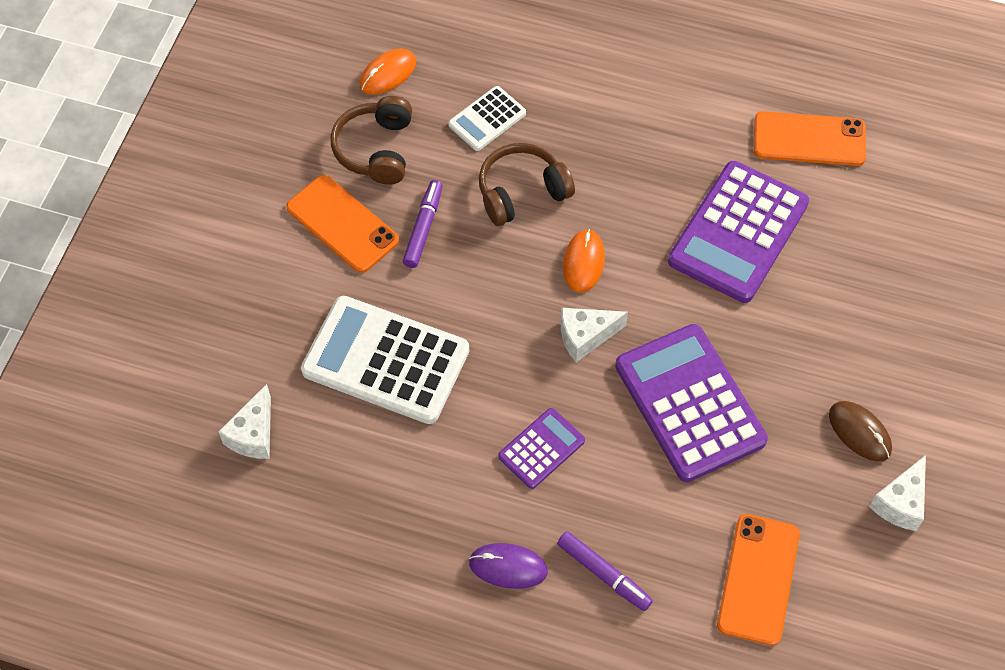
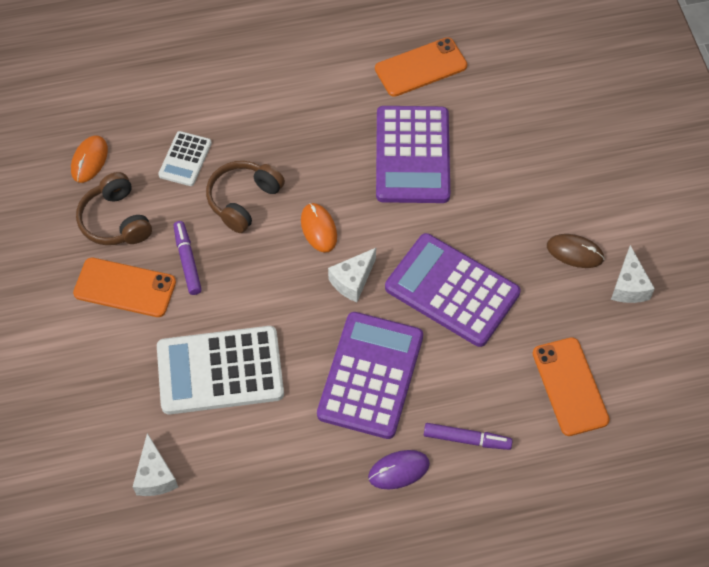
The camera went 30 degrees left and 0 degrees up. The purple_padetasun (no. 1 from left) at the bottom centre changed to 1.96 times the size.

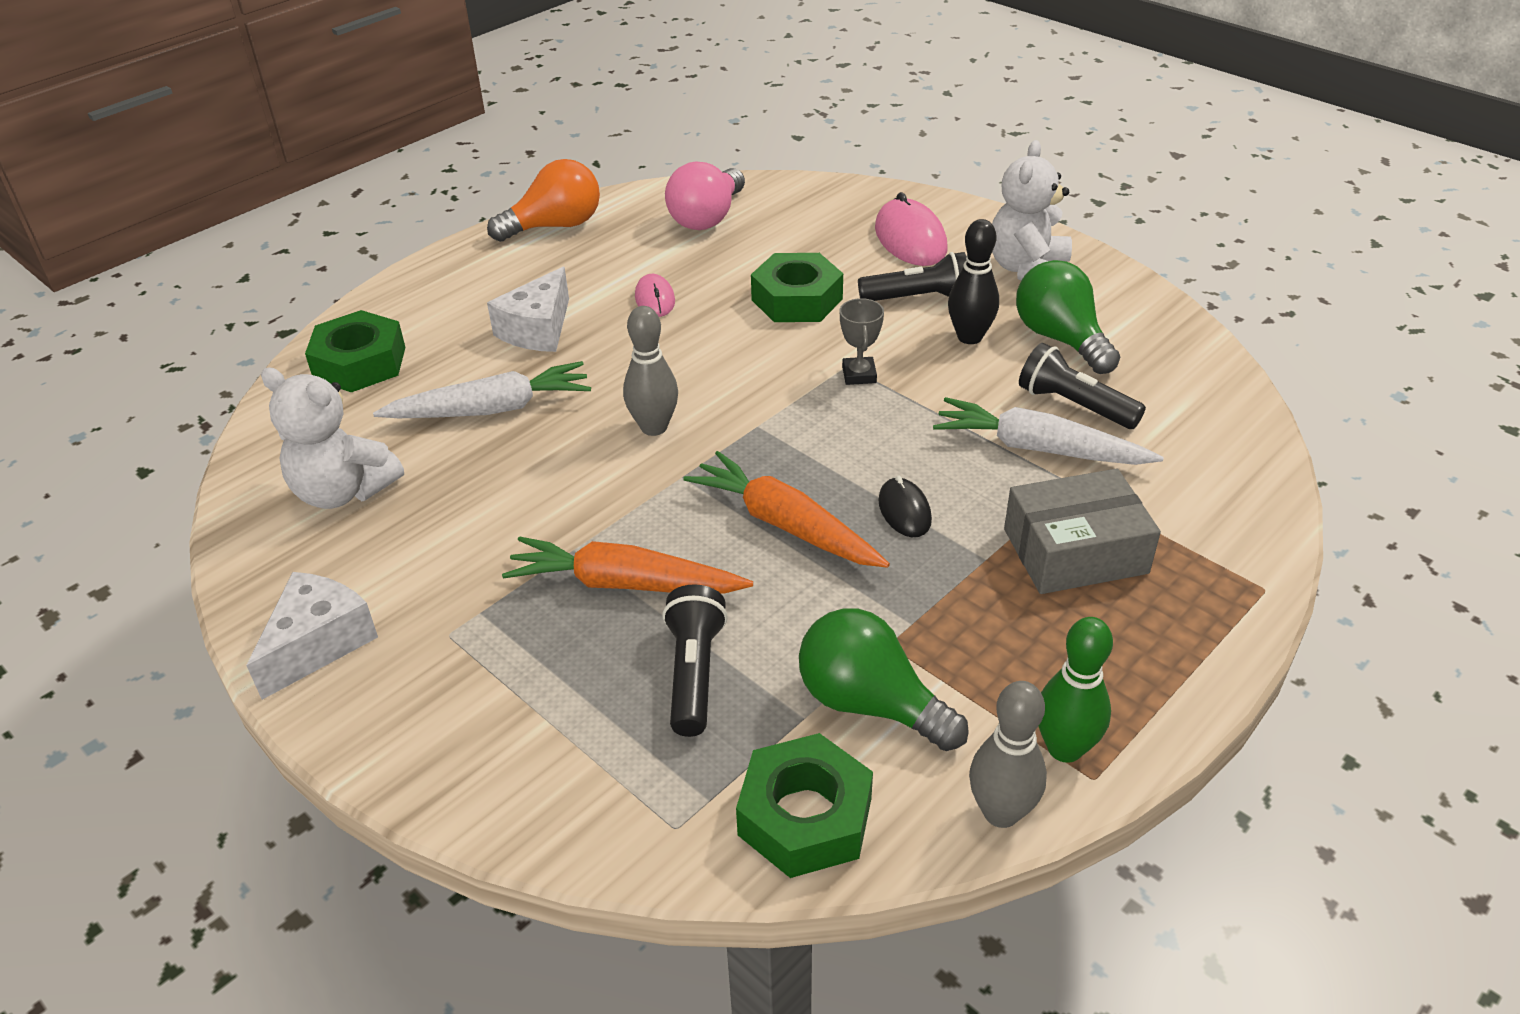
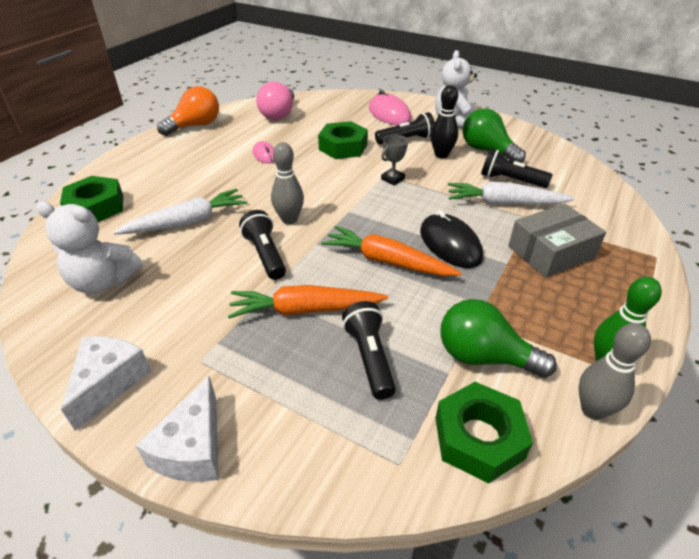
The camera went 15 degrees left and 0 degrees up. The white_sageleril (no. 2 from left) moved from the top centre to the bottom left. The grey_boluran at the centre turned 60 degrees clockwise. The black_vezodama at the centre changed to 1.73 times the size. The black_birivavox (no. 1 from left) at the centre appeared.

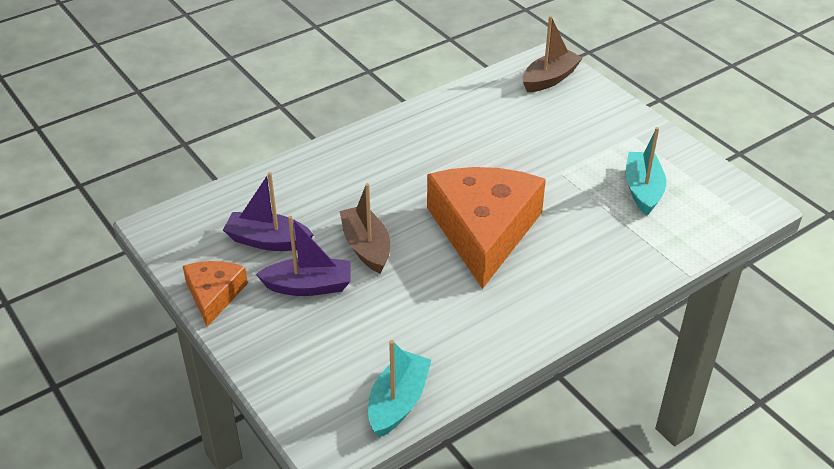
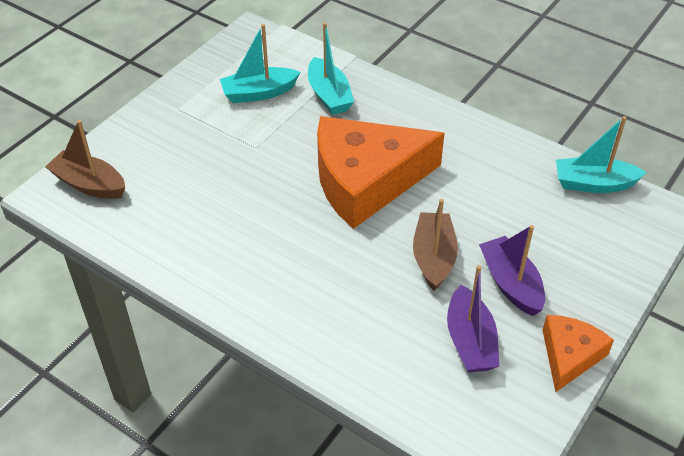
The camera went 110 degrees left and 5 degrees up. The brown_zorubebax (no. 1 from left in the first image) at the centre turned 135 degrees clockwise. The orange_sageleril (no. 1 from left in the first image) at the middle left turned 135 degrees clockwise. The turquoise_zorubebax (no. 2 from left) at the top centre appeared.

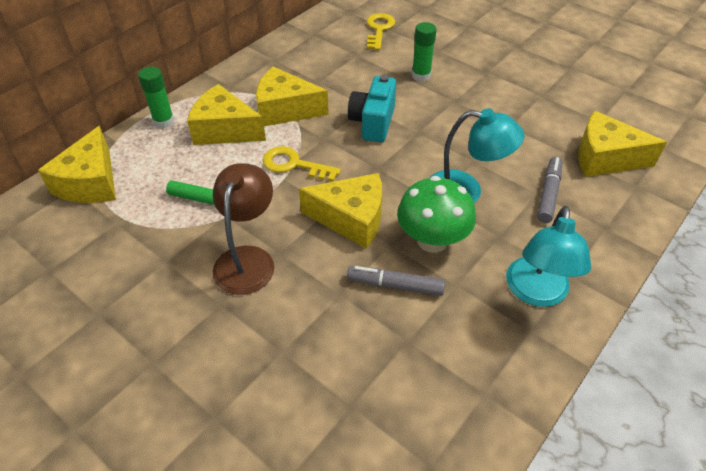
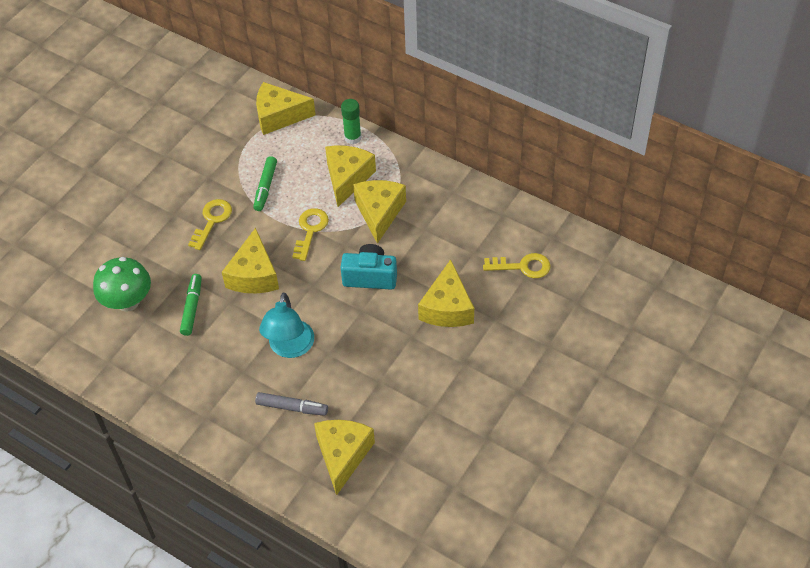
The camera went 85 degrees right and 5 degrees up. The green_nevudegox (no. 2 from left) at the top centre was replaced by the yellow_sageleril (no. 6 from left) at the centre. The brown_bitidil at the centre was replaced by the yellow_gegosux (no. 1 from left) at the middle left. The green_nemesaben moved from the centre to the middle left. The turquoise_bitidil (no. 2 from left) at the middle right disappeared. The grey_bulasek (no. 1 from left) at the centre became the green_bulasek (no. 1 from left) at the middle left.

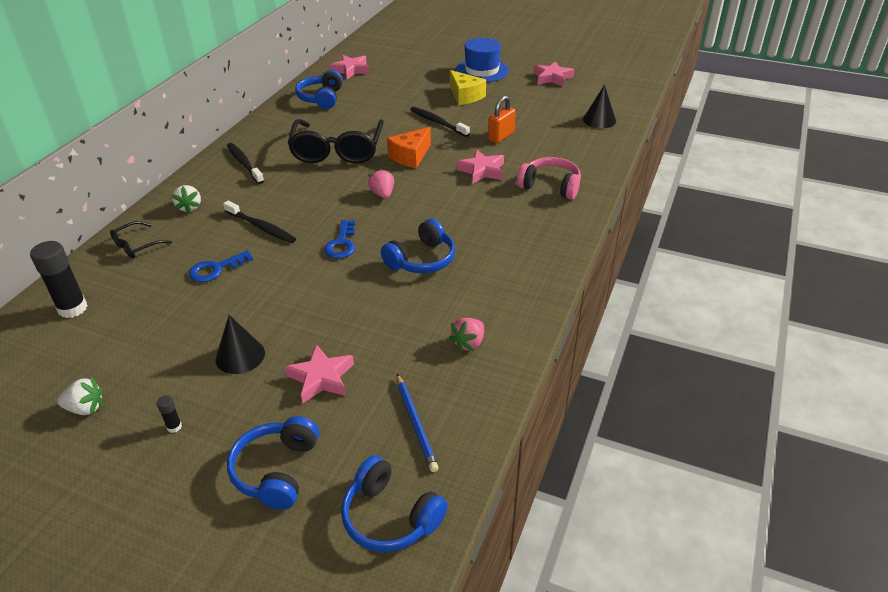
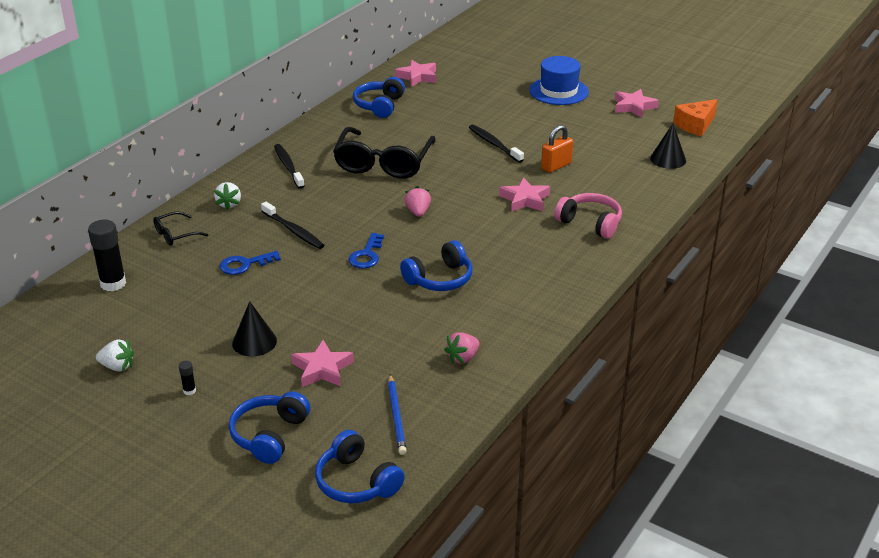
The camera went 10 degrees right and 5 degrees down. The yellow_sageleril at the top centre disappeared. The orange_sageleril moved from the top centre to the top right.

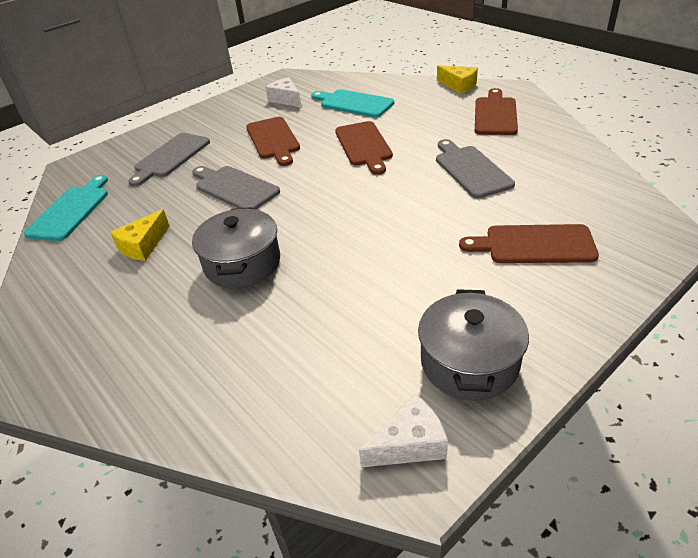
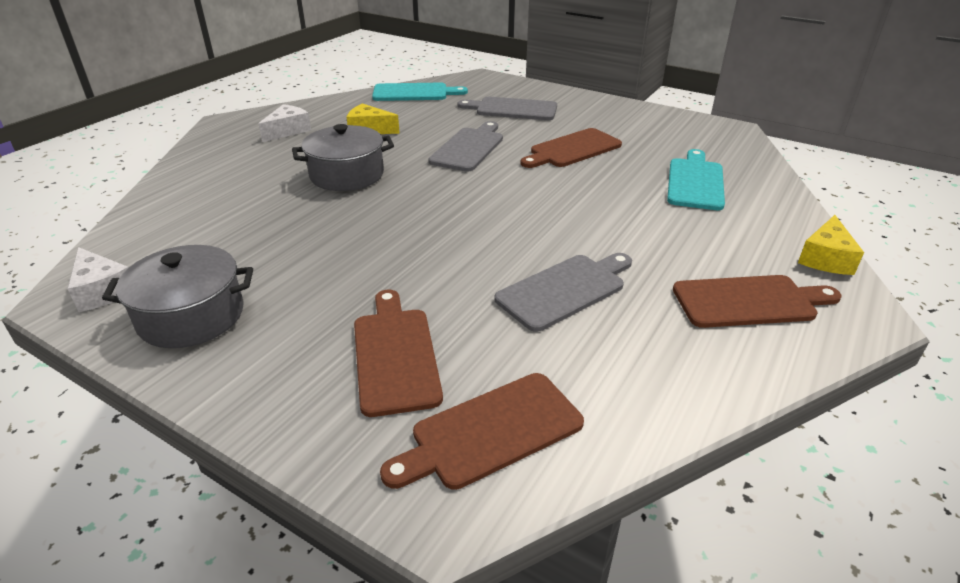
The camera went 70 degrees right and 5 degrees down. The white_sageleril (no. 1 from left in the first image) moved from the top centre to the top left. The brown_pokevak (no. 2 from left) moved from the top centre to the bottom centre.

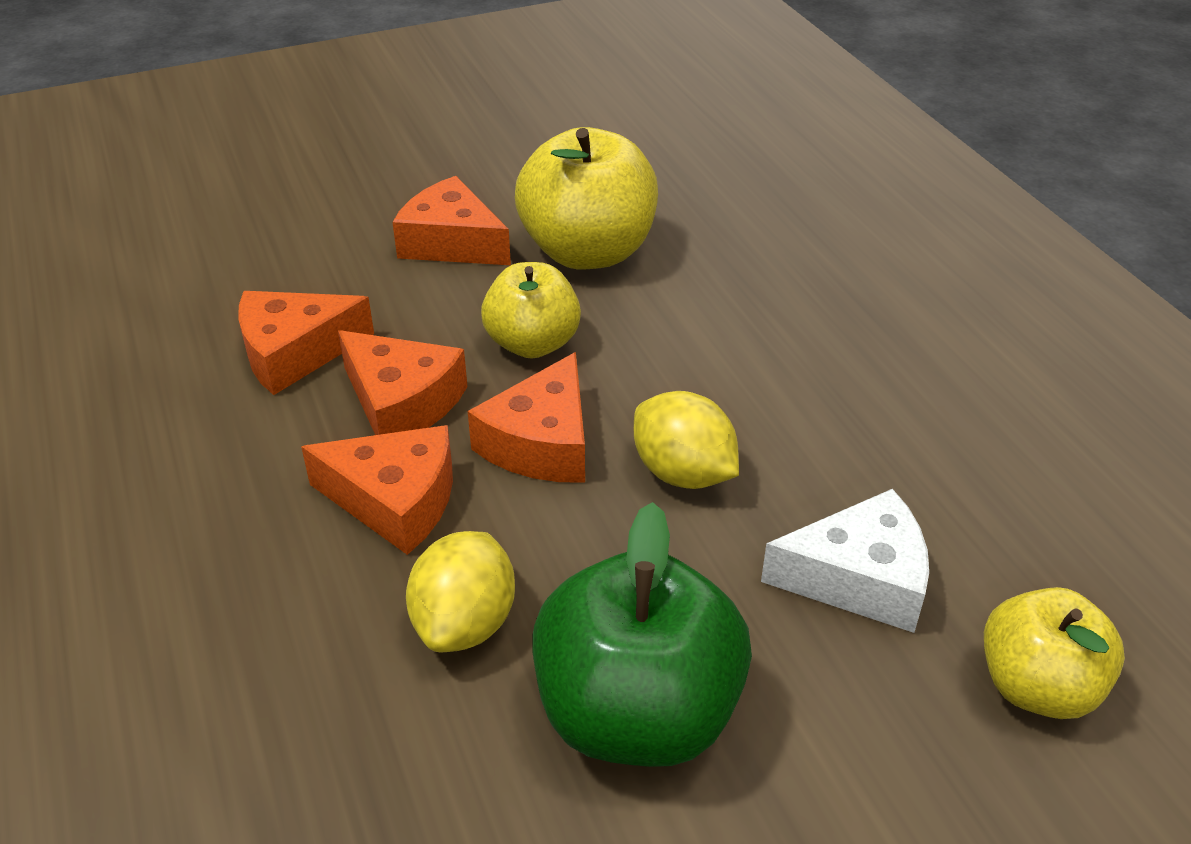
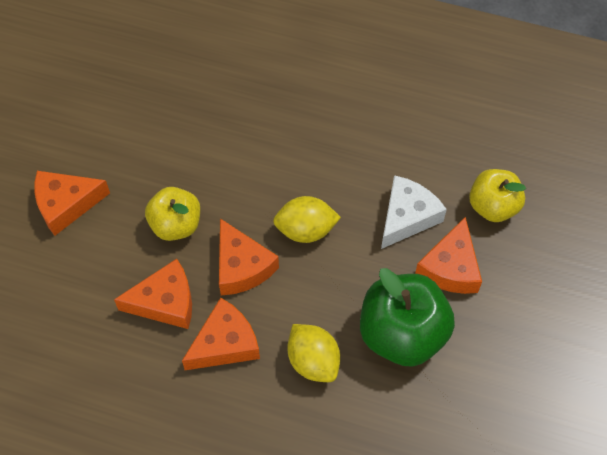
The camera went 50 degrees left and 20 degrees up. The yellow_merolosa (no. 2 from left) at the top centre disappeared. The orange_sageleril (no. 1 from left in the first image) moved from the middle left to the middle right.

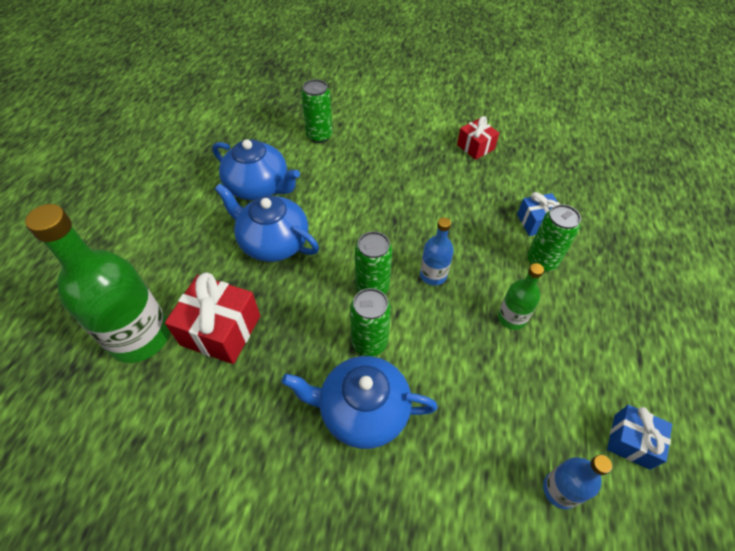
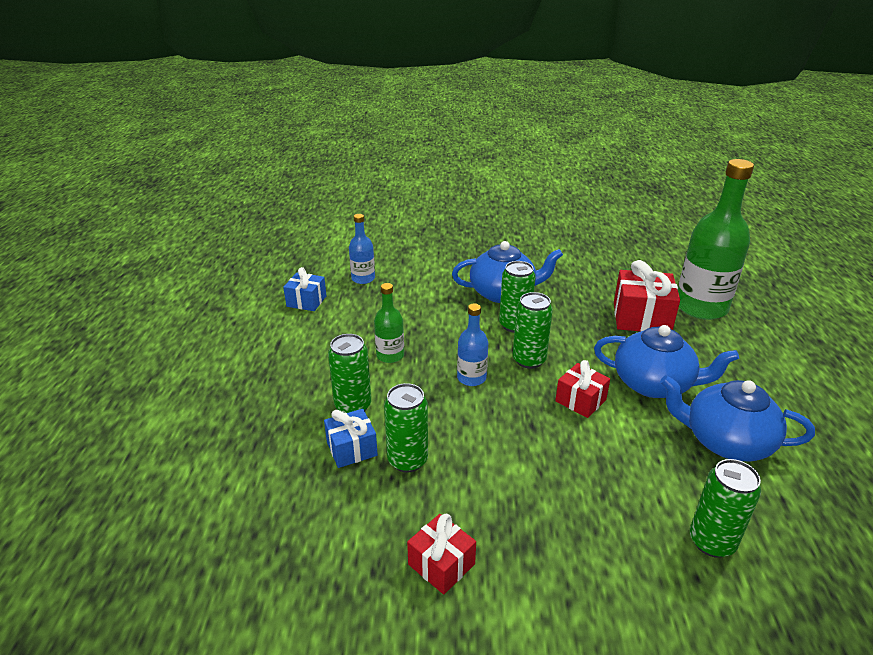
The camera went 170 degrees right and 20 degrees down. The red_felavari (no. 2 from left) at the middle right appeared. The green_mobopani (no. 2 from left) at the centre appeared.

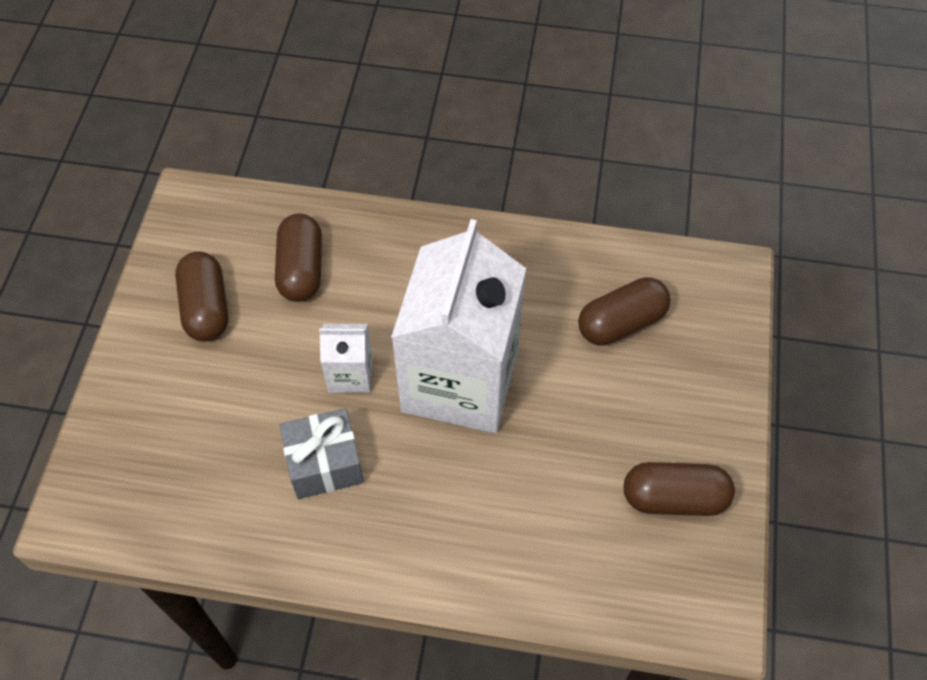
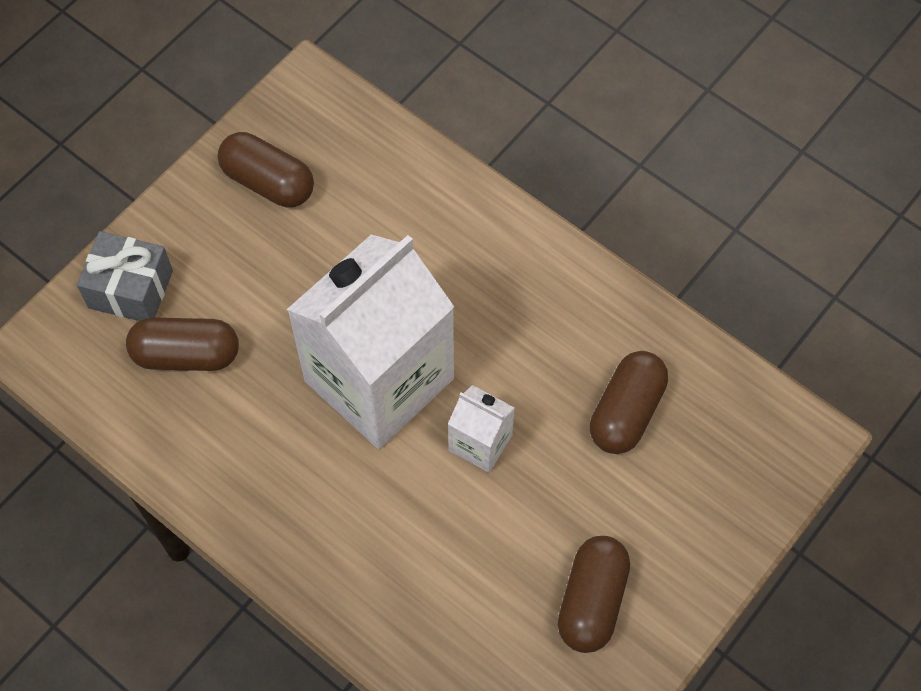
The camera went 150 degrees left and 5 degrees up. The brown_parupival (no. 2 from left in the first image) moved from the middle left to the middle right. The grey_felavari moved from the centre to the middle left.

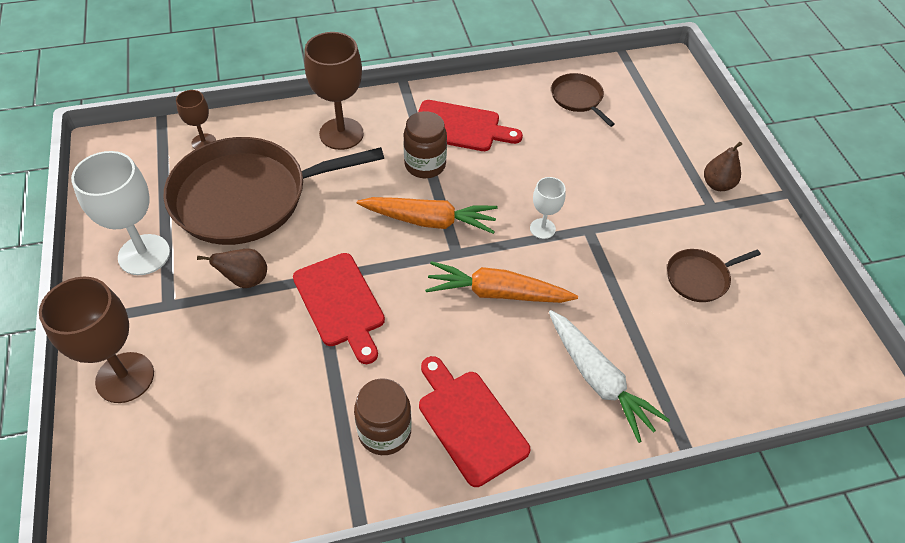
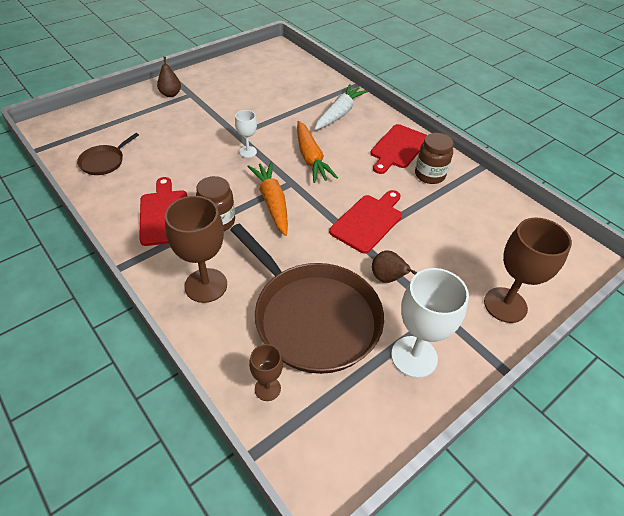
The camera went 115 degrees left and 5 degrees down. The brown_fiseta (no. 3 from left) at the middle right disappeared.

